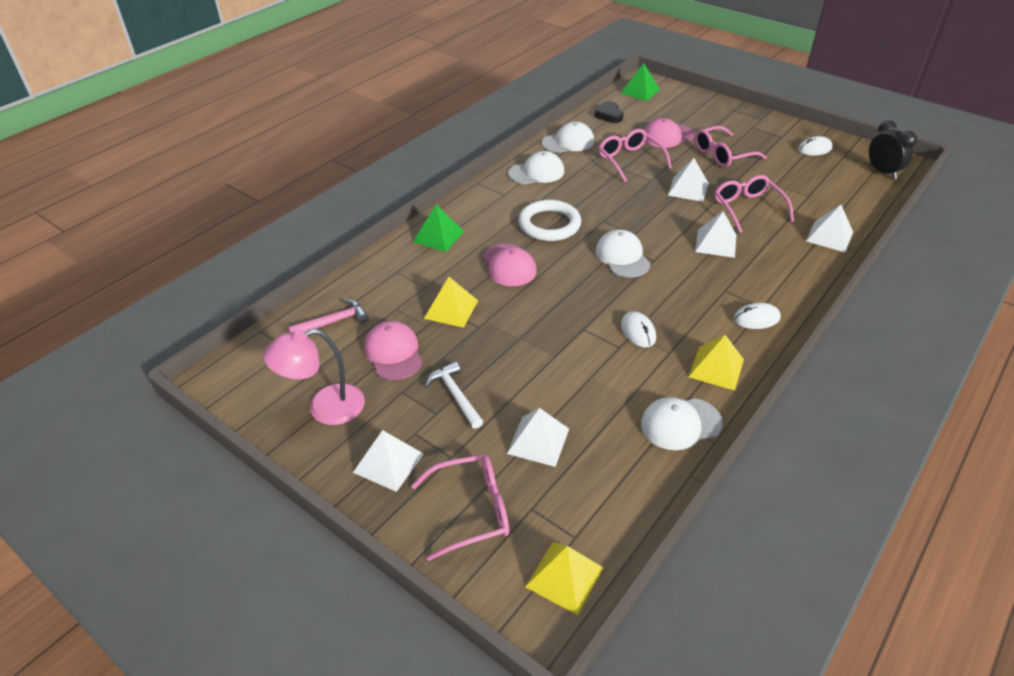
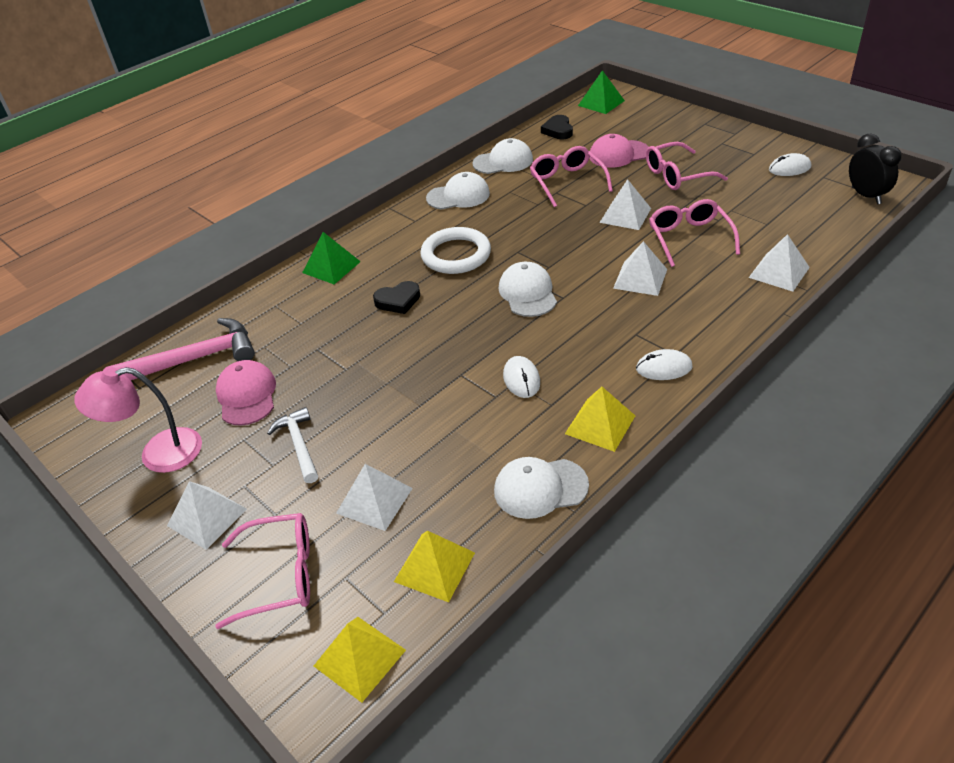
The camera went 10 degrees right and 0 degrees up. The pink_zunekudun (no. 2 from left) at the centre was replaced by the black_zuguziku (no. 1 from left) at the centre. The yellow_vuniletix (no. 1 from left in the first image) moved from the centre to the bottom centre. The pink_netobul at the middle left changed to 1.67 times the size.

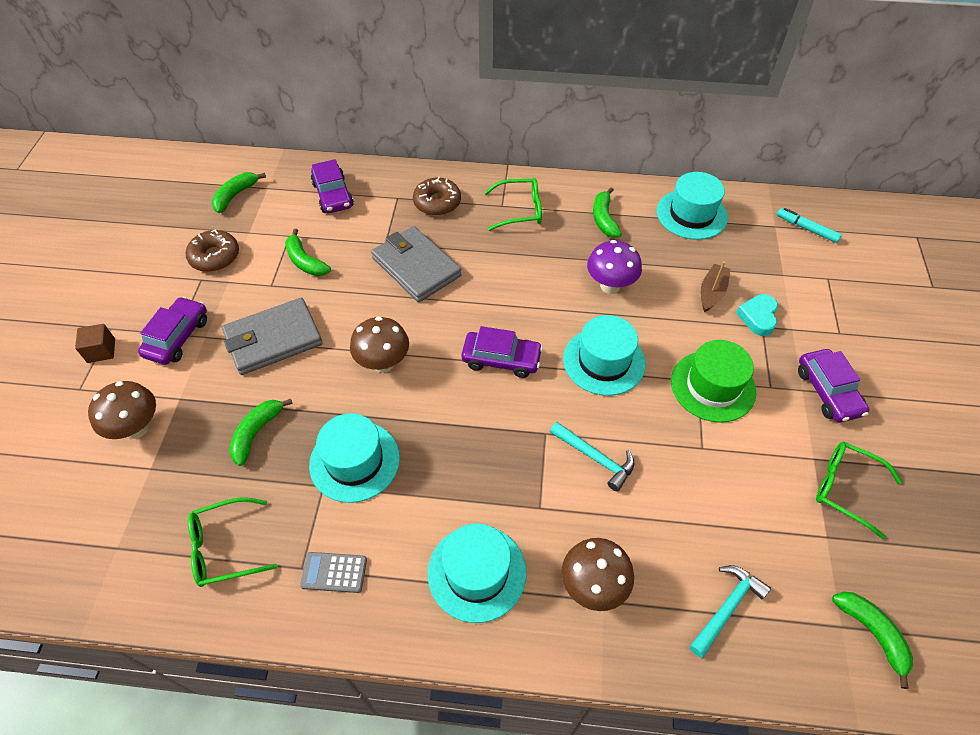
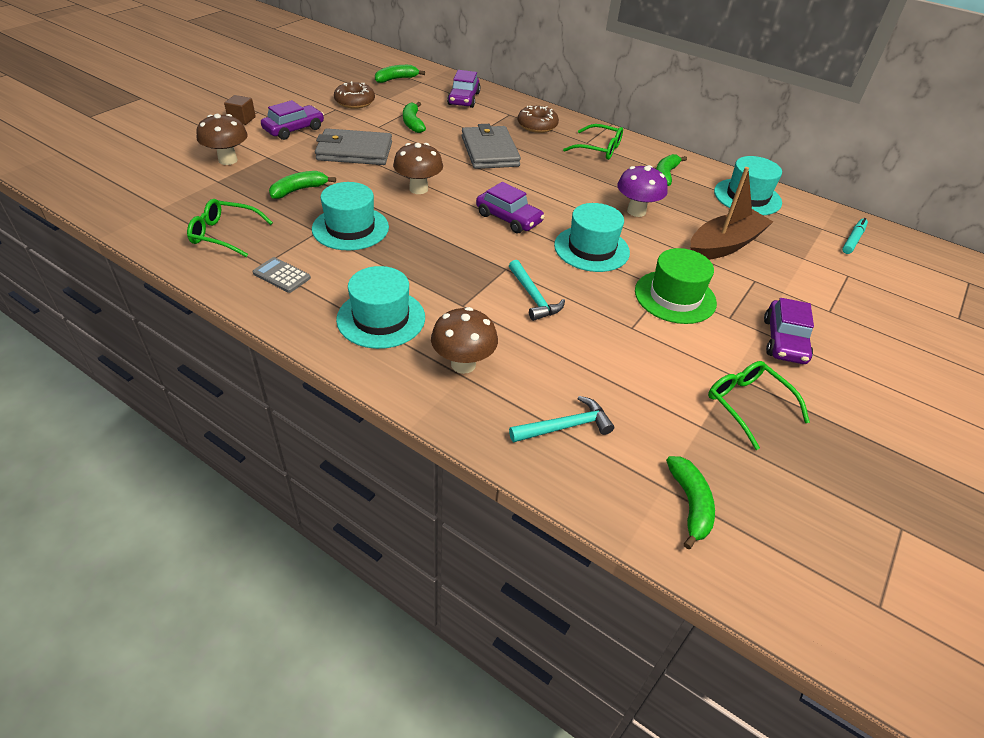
The camera went 25 degrees right and 10 degrees down. The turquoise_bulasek at the top right turned 60 degrees clockwise. The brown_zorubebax at the middle right changed to 1.80 times the size. The turquoise_zuguziku at the middle right disappeared.

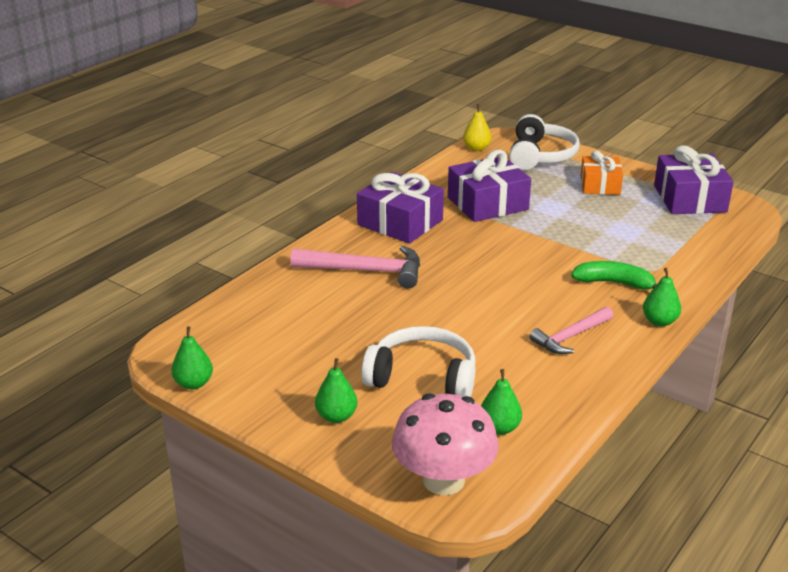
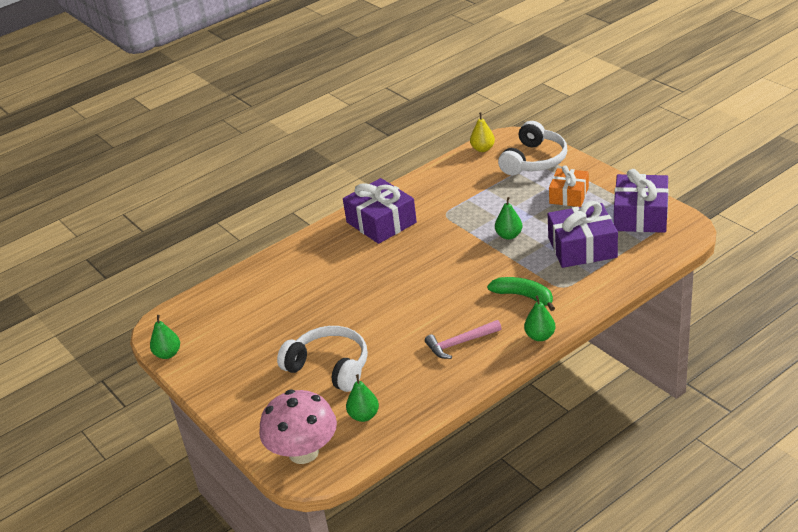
The camera went 20 degrees right and 5 degrees up. The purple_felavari (no. 2 from left) moved from the top centre to the middle right. The pink_netobul (no. 1 from left) at the centre disappeared. The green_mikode (no. 2 from left in the first image) moved from the bottom centre to the centre.

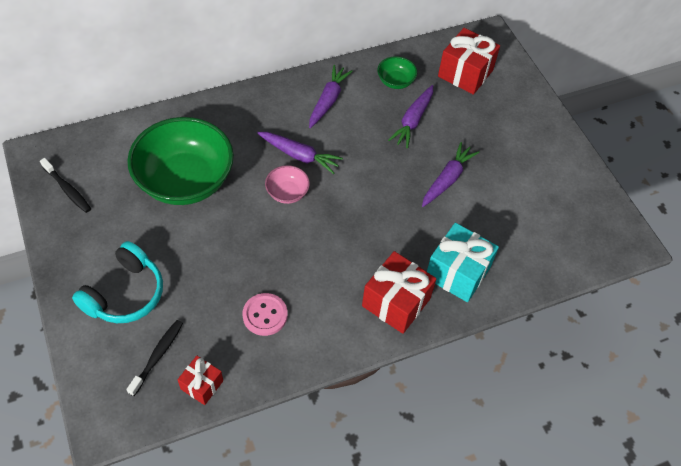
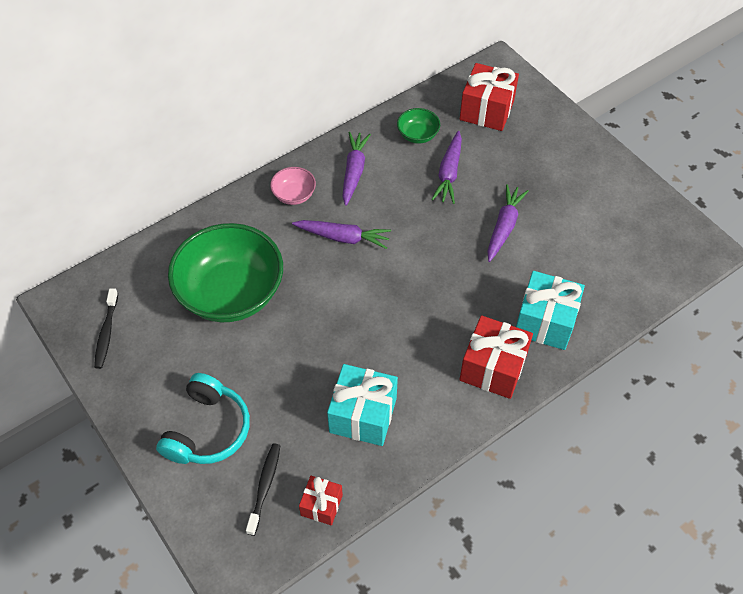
The camera went 10 degrees left and 0 degrees up. The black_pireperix (no. 1 from left) at the middle left turned 60 degrees clockwise. The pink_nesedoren moved from the centre to the top centre. The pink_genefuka at the bottom centre was replaced by the turquoise_felavari (no. 1 from left) at the bottom centre.

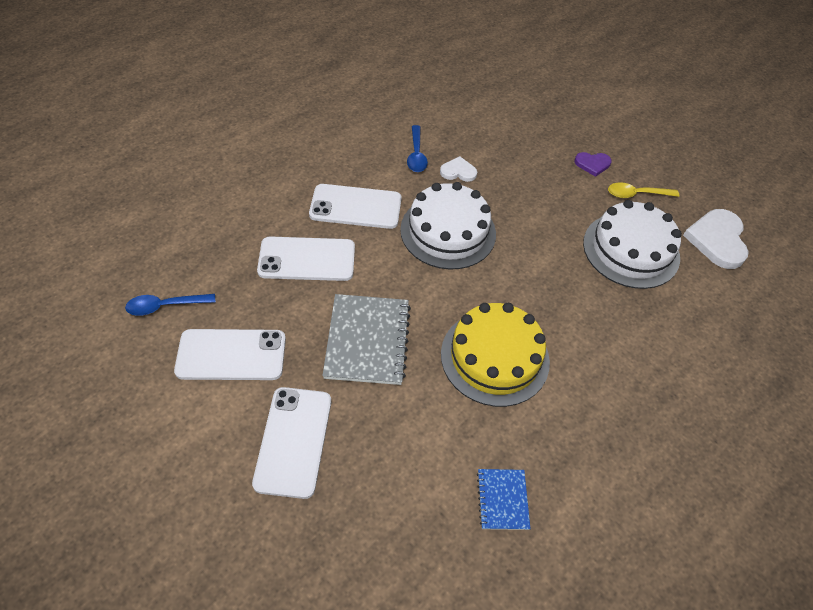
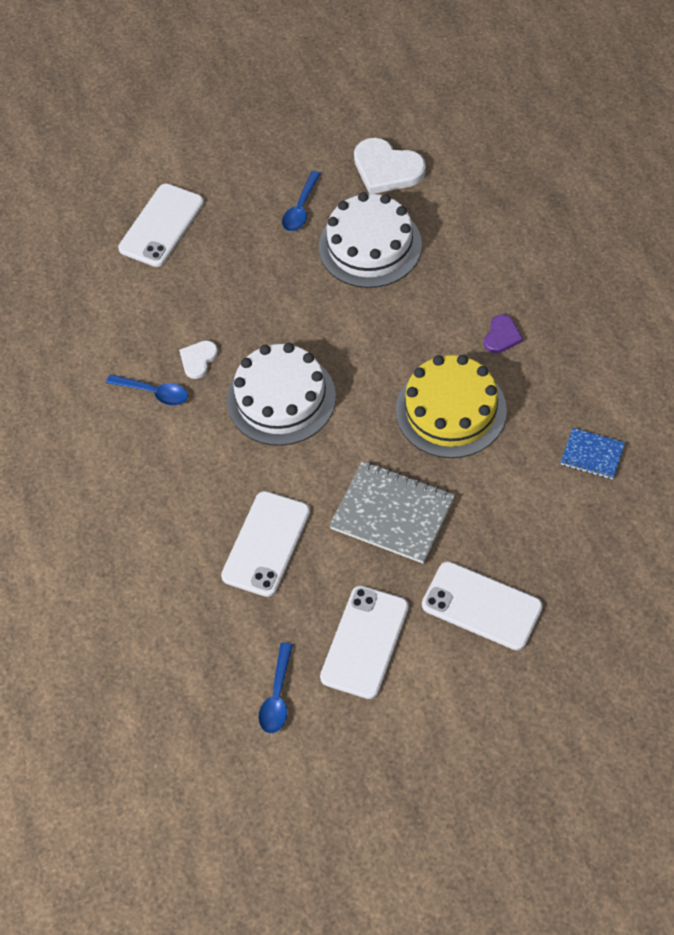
The camera went 60 degrees left and 5 degrees up. The purple_zuguziku moved from the top right to the middle right. The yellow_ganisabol at the top right became the blue_ganisabol (no. 3 from left) at the top centre. The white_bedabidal (no. 4 from left in the first image) moved from the centre to the top left.

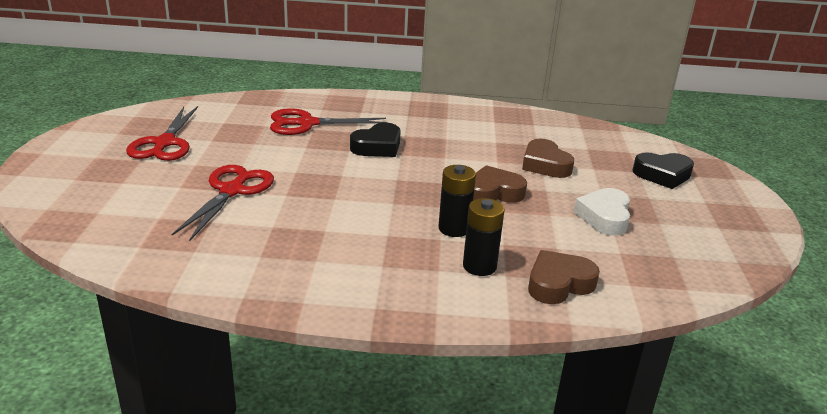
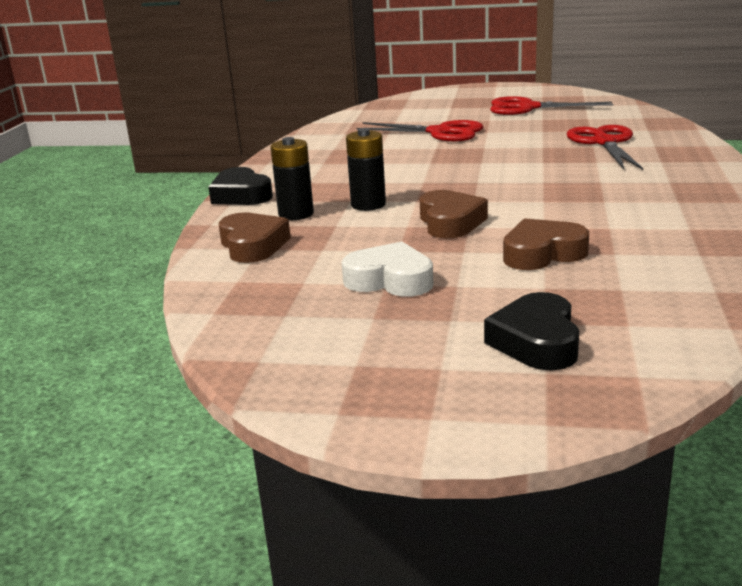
The camera went 100 degrees right and 5 degrees down. The black_zuguziku (no. 1 from left) moved from the centre to the top left.

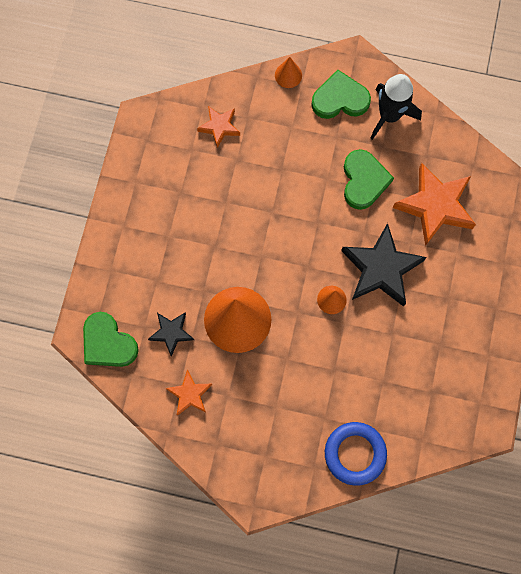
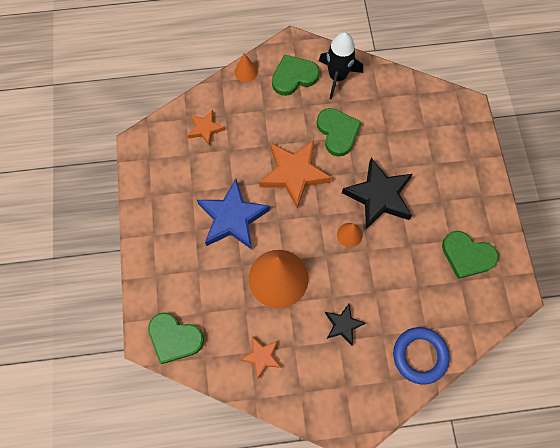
The camera went 20 degrees left and 5 degrees down. The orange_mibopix (no. 3 from left) moved from the middle right to the centre. The black_mibopix (no. 1 from left) moved from the middle left to the bottom centre. The blue_mibopix at the centre appeared. The green_zuguziku (no. 4 from left) at the middle right appeared.

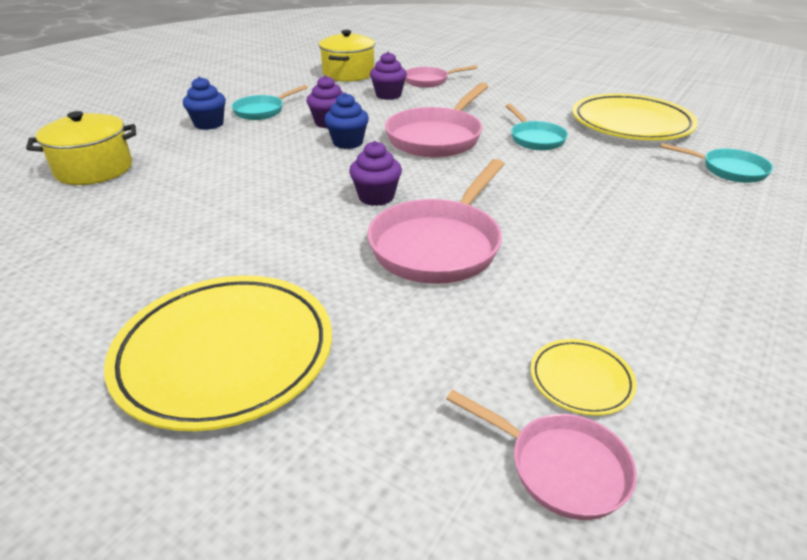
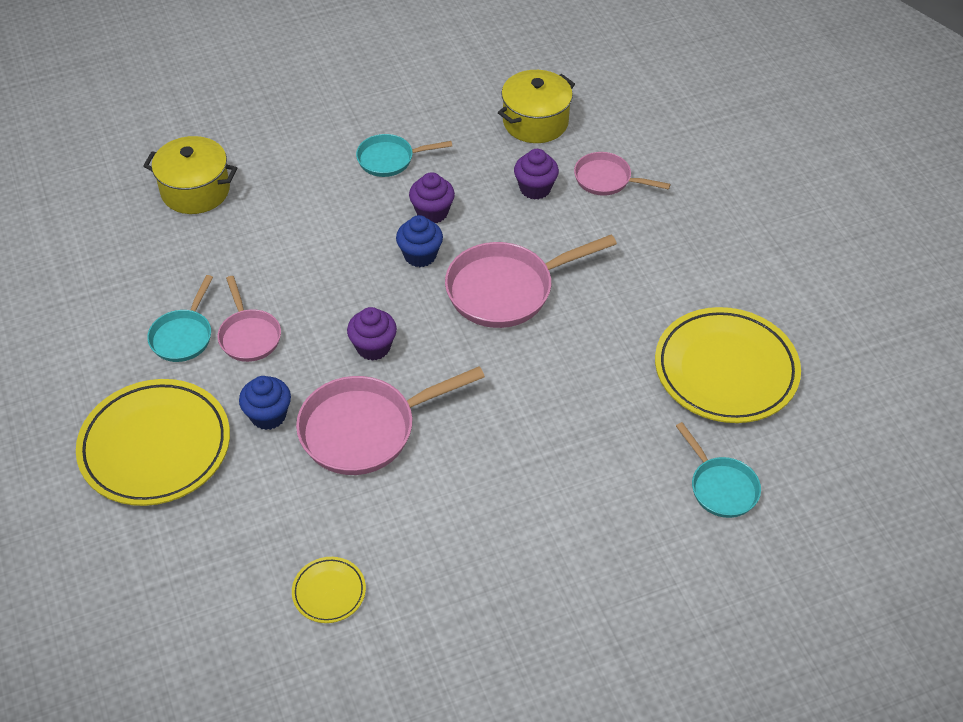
The camera went 35 degrees right and 15 degrees up. The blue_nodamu (no. 1 from left) moved from the top left to the middle left. The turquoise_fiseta (no. 2 from left in the first image) moved from the top centre to the middle left. The pink_fiseta (no. 4 from left in the first image) moved from the bottom right to the middle left.

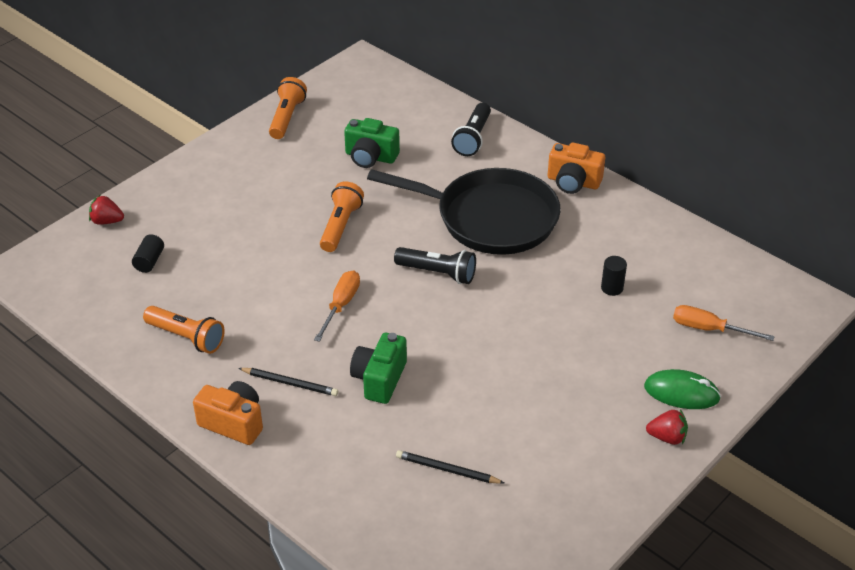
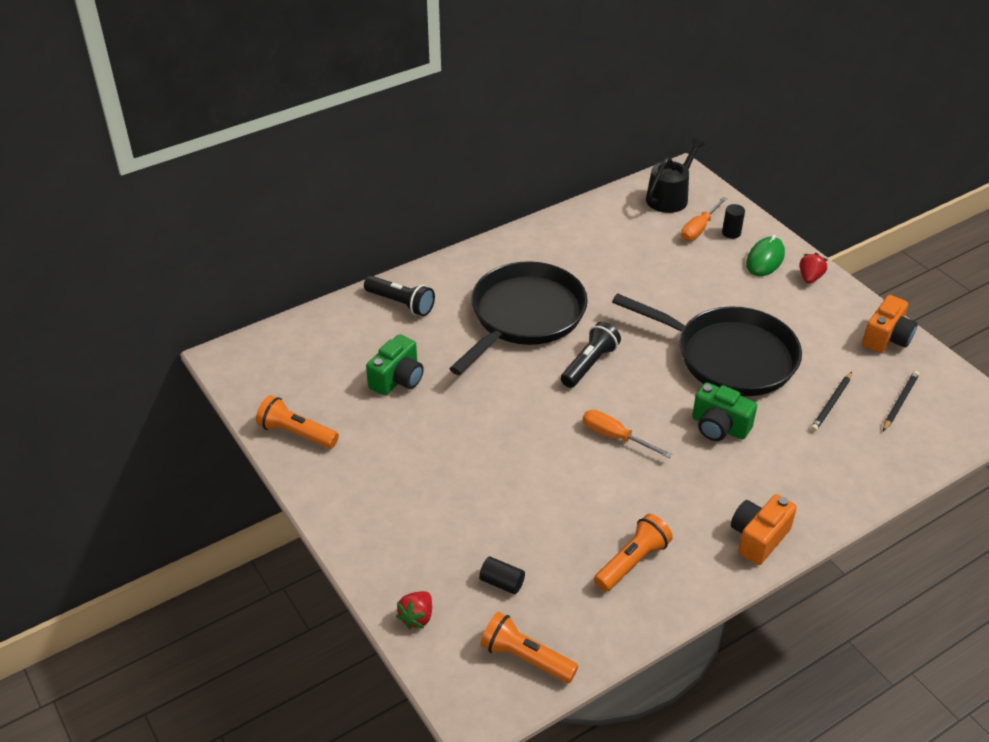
The camera went 75 degrees left and 0 degrees up. The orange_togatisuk (no. 2 from left) moved from the top right to the middle right. The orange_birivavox (no. 3 from left in the first image) moved from the centre to the bottom centre. The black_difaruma (no. 2 from left) moved from the middle right to the top right. The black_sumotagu (no. 1 from left in the first image) moved from the bottom centre to the middle right. The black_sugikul at the top right appeared. The black_fiseta (no. 2 from left) at the middle right appeared.

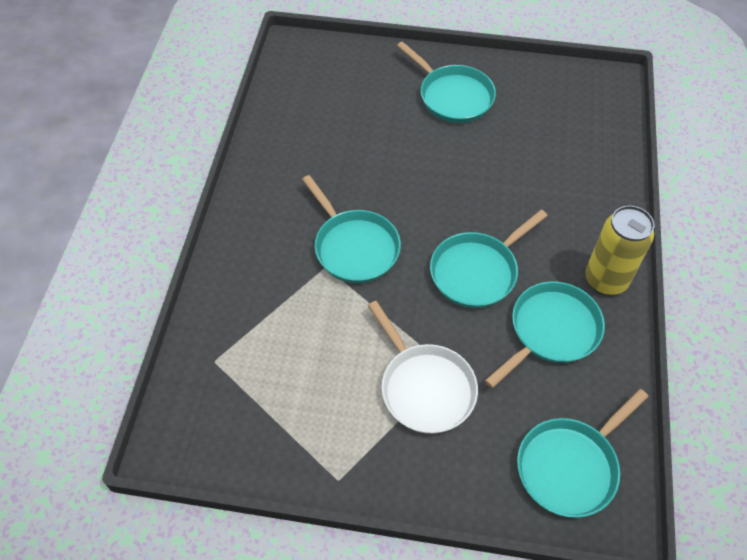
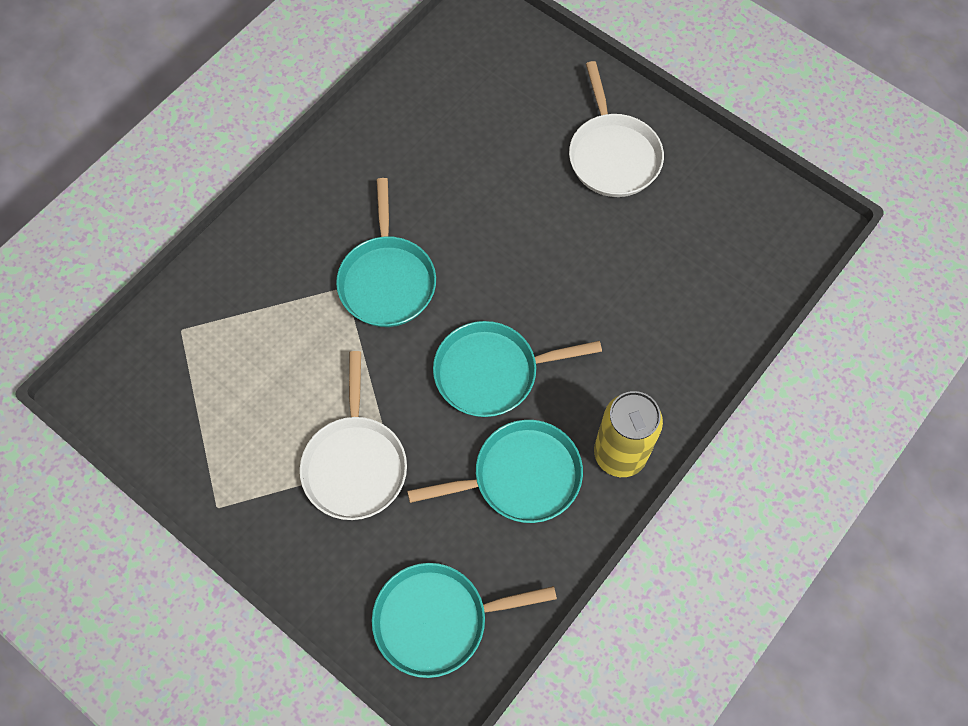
The camera went 30 degrees right and 10 degrees up. The turquoise_fiseta (no. 2 from left) at the top centre became the white_fiseta (no. 2 from left) at the top centre.

